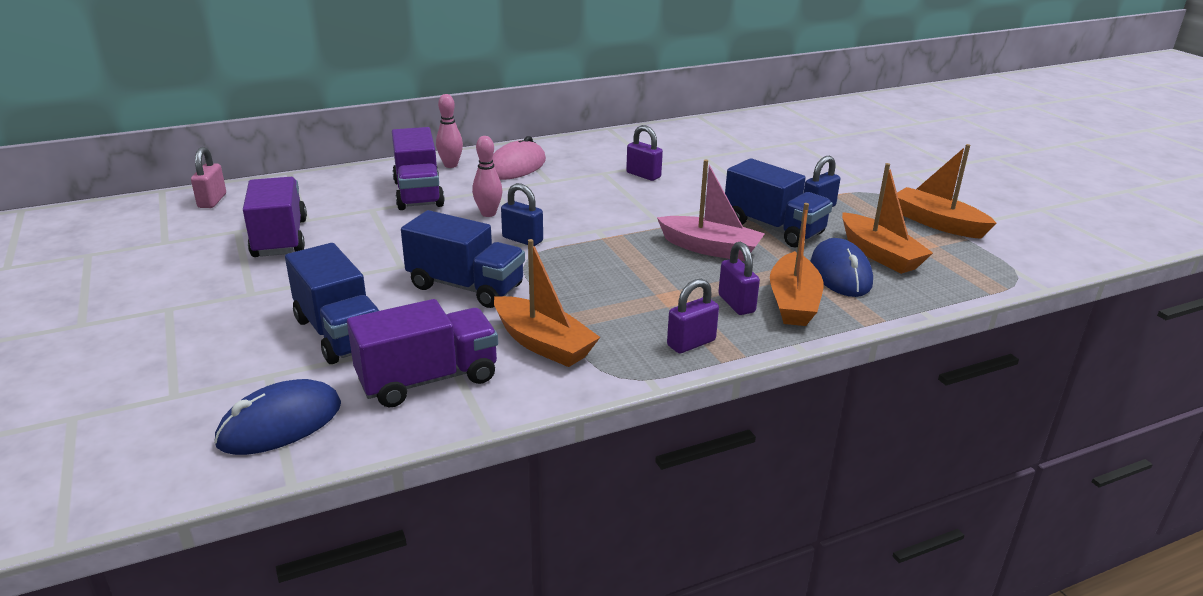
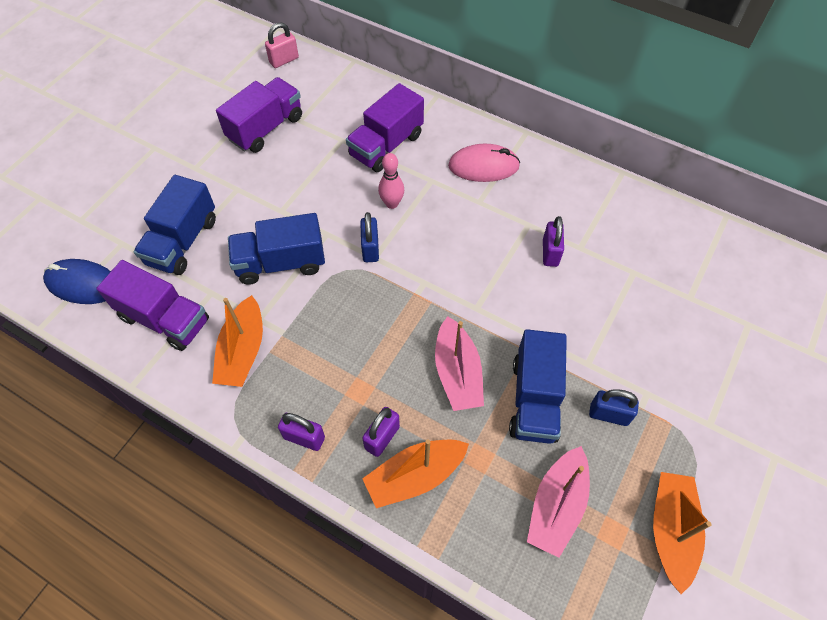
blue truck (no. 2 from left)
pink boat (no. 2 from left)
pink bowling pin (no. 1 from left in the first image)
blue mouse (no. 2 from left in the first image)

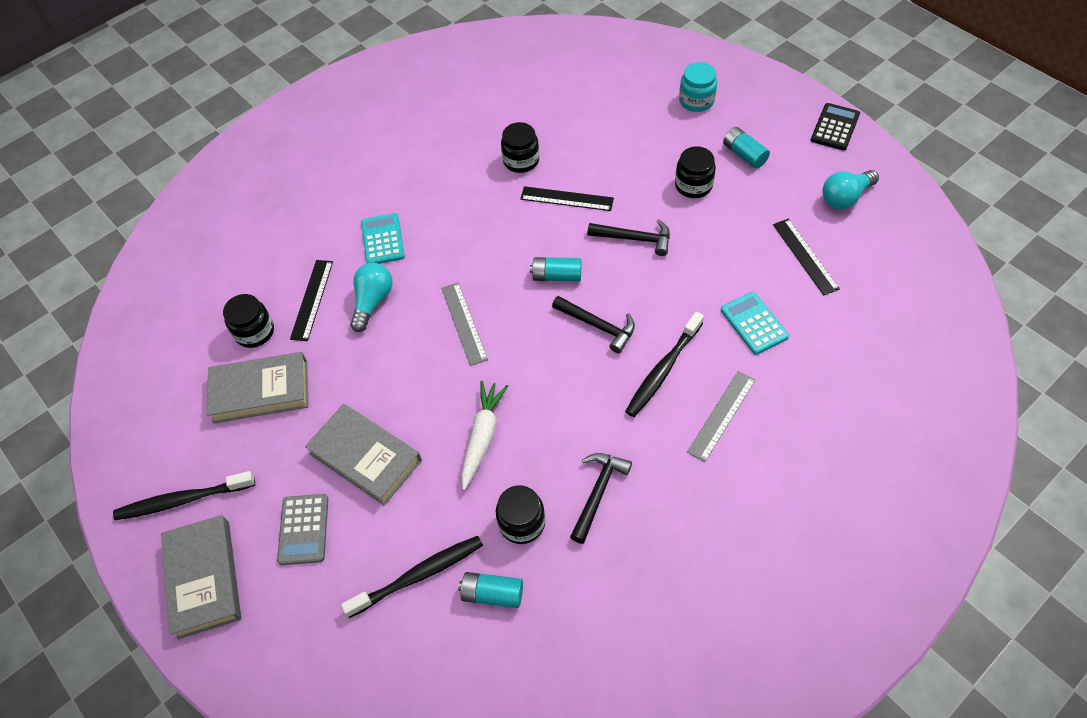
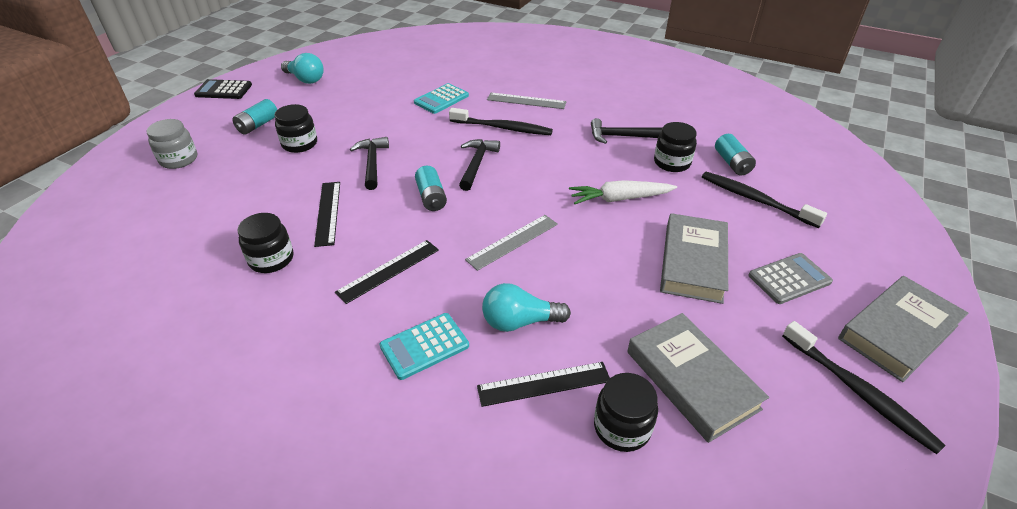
grey jar
black ruler (no. 2 from left)

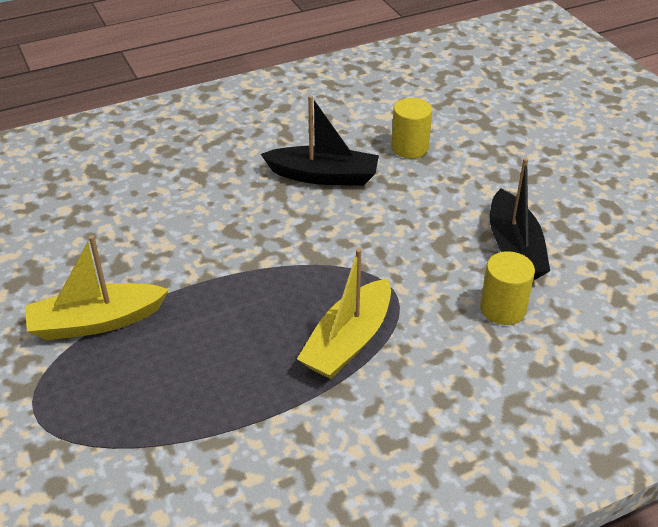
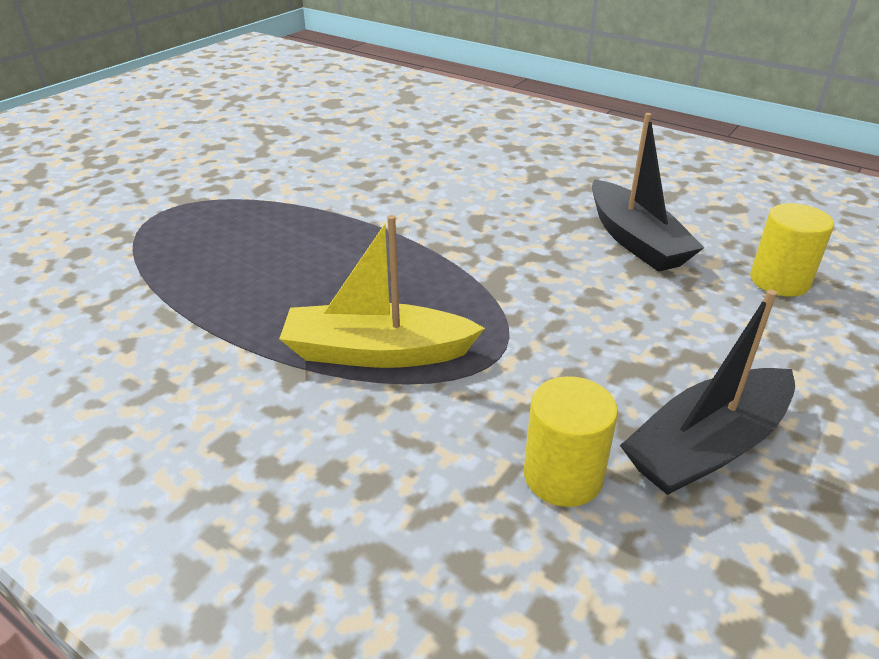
yellow boat (no. 1 from left in the first image)

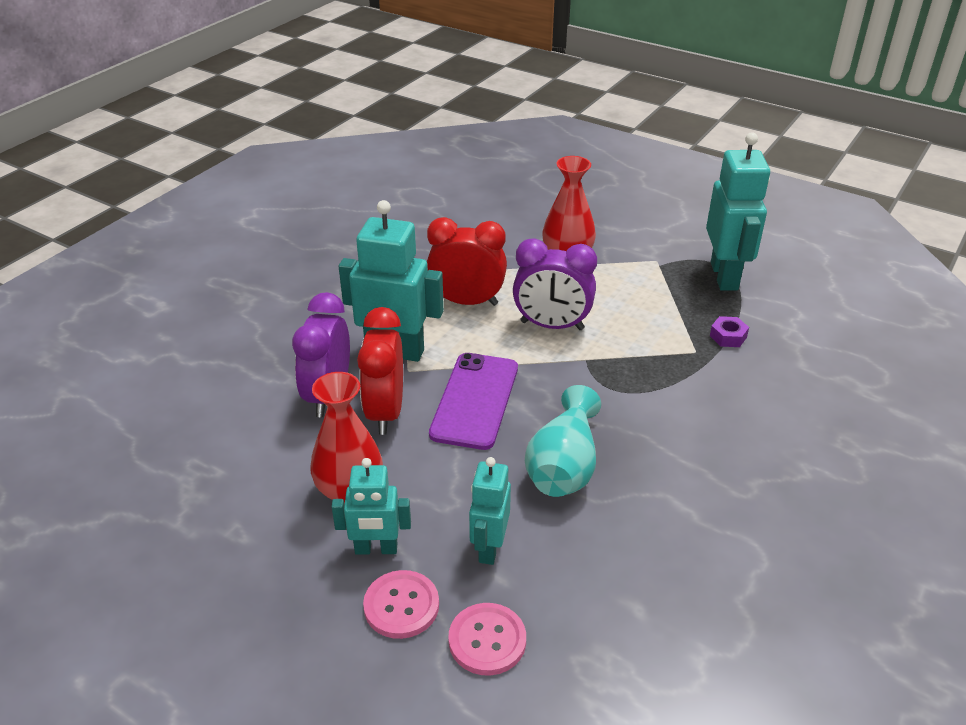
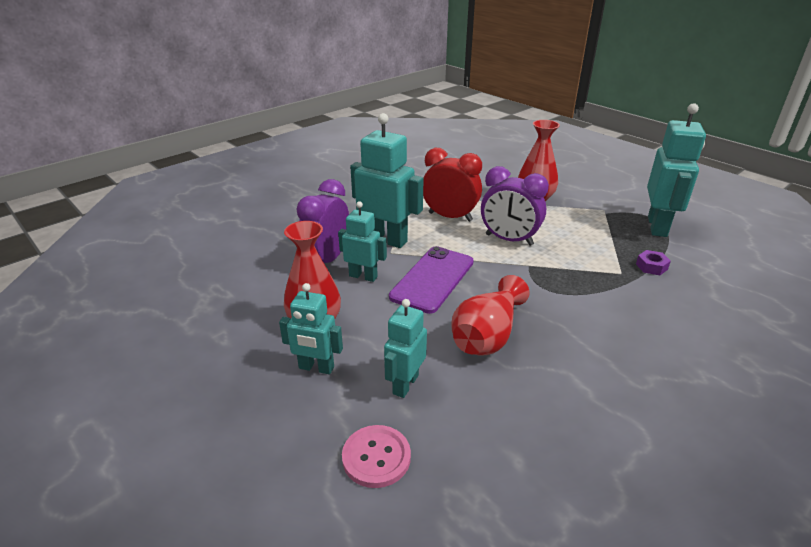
turquoise robot (no. 2 from left)
red vase (no. 2 from left)
pink button (no. 1 from left in the first image)

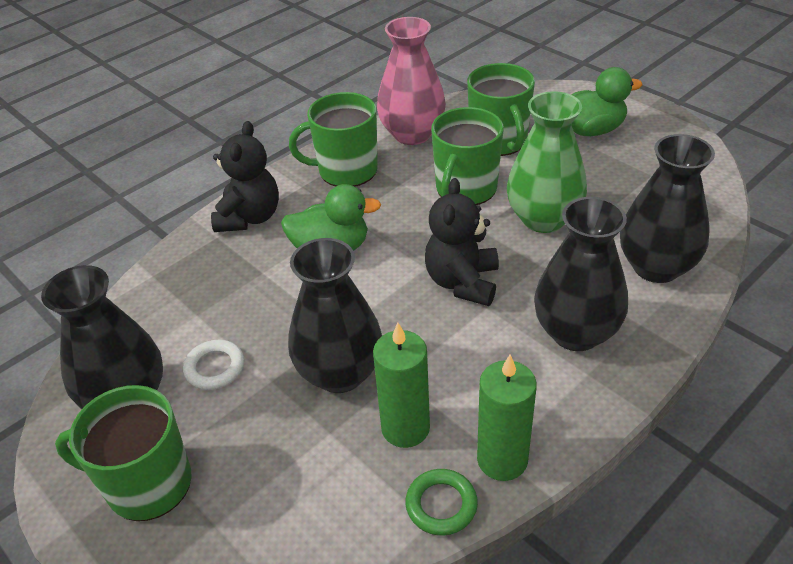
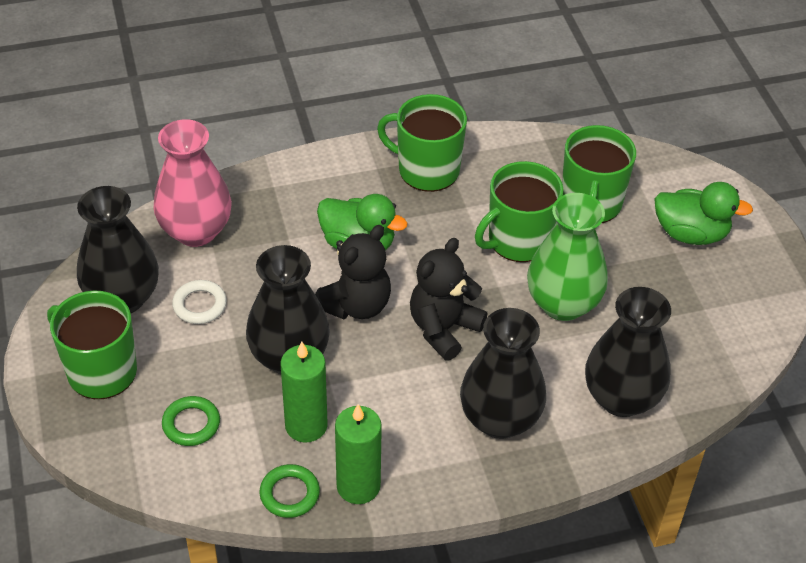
pink vase
green ring (no. 1 from left)
black teddy bear (no. 1 from left)

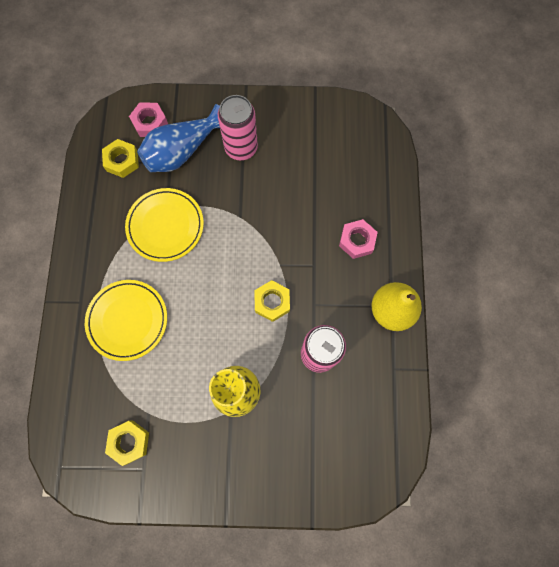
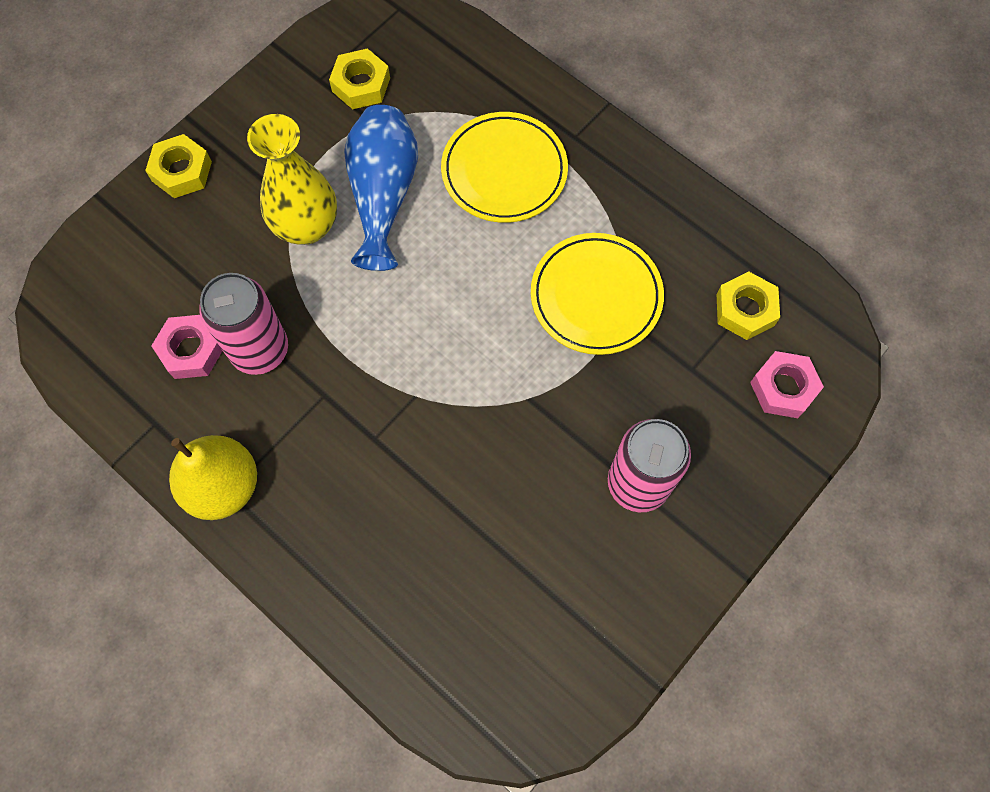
yellow nut (no. 1 from left)
pink nut (no. 1 from left)
blue vase

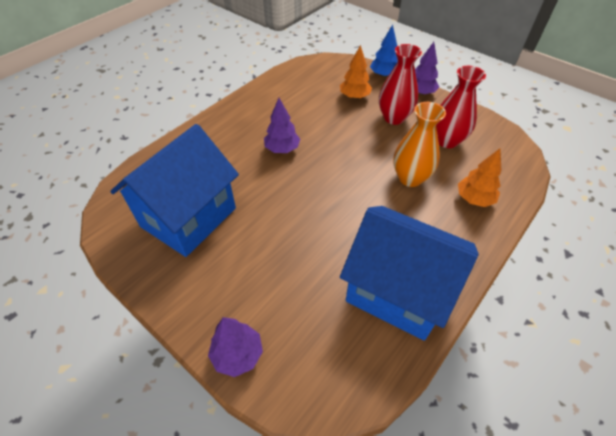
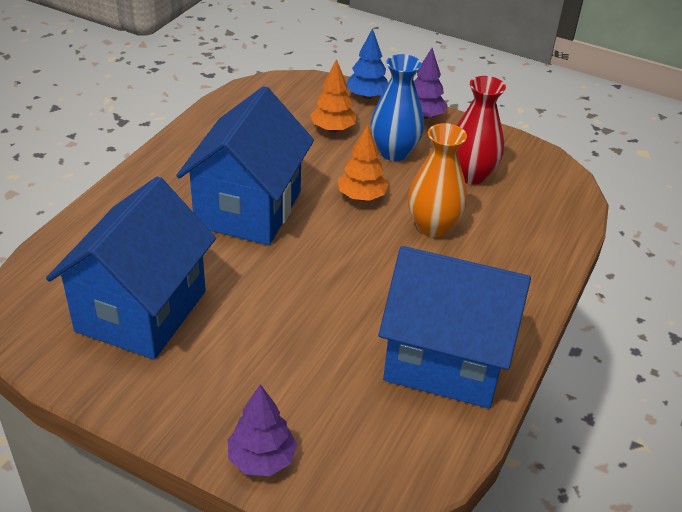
blue house (no. 2 from left)
orange tree (no. 2 from left)
blue vase

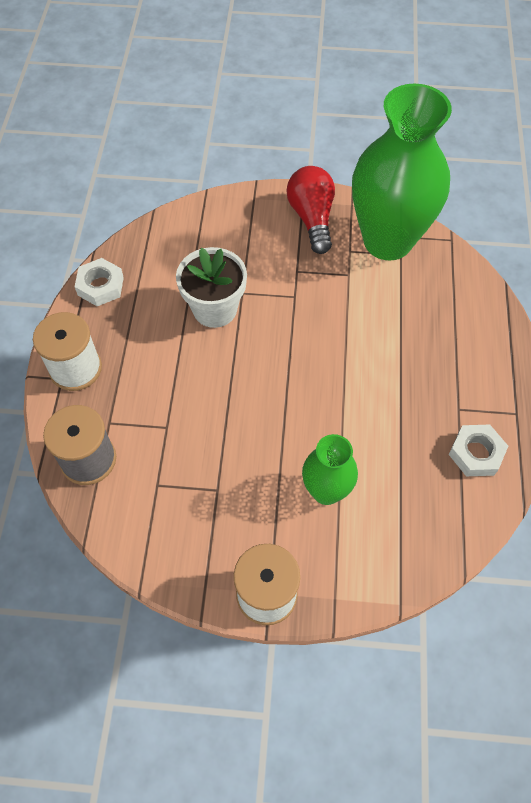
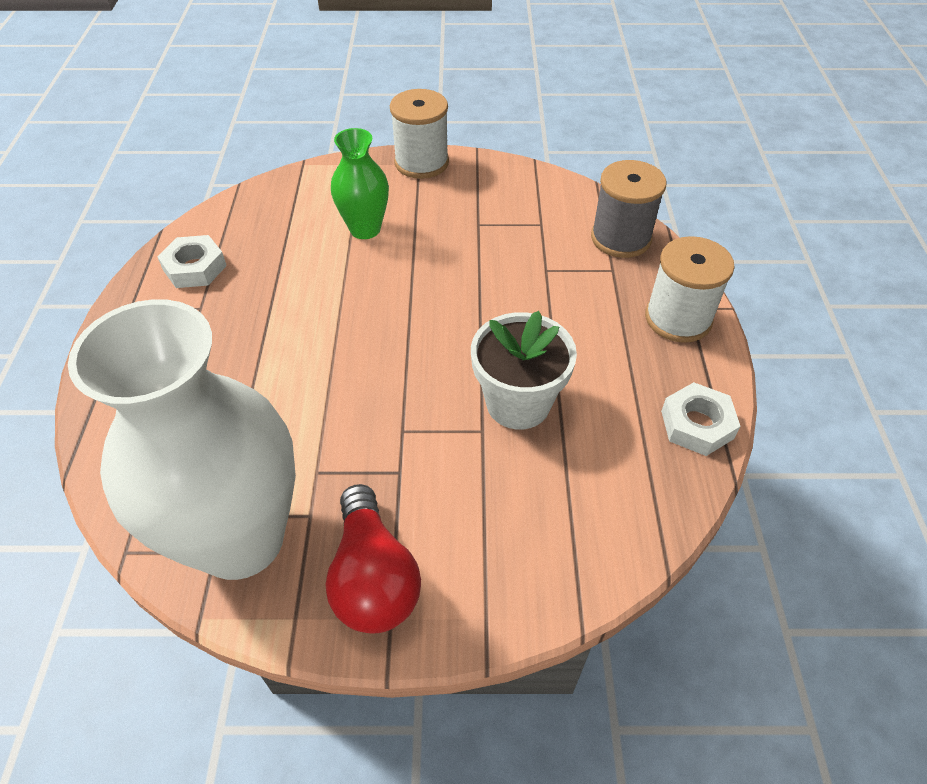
white vase

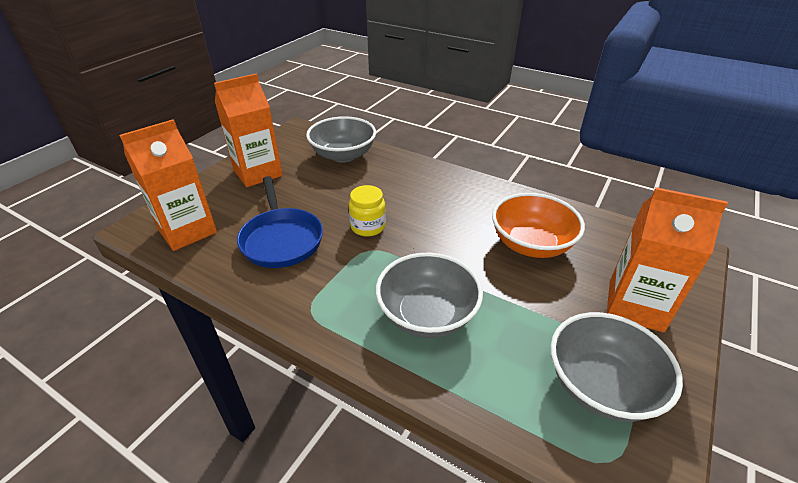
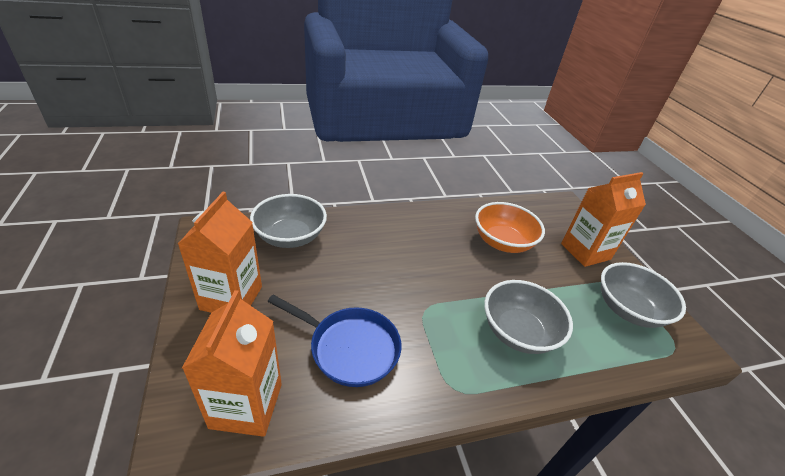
yellow jar

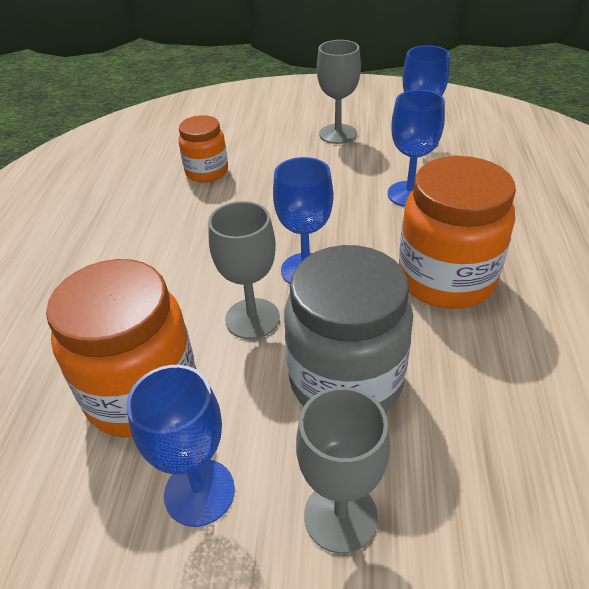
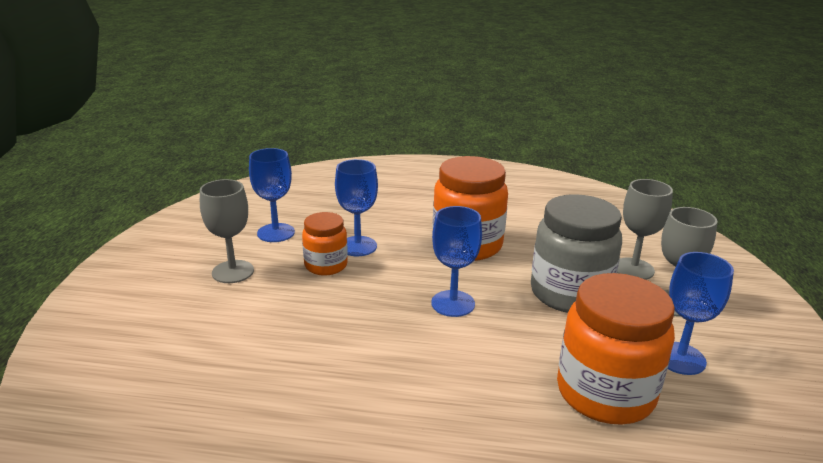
orange jar (no. 1 from left)
grey goblet (no. 2 from left)

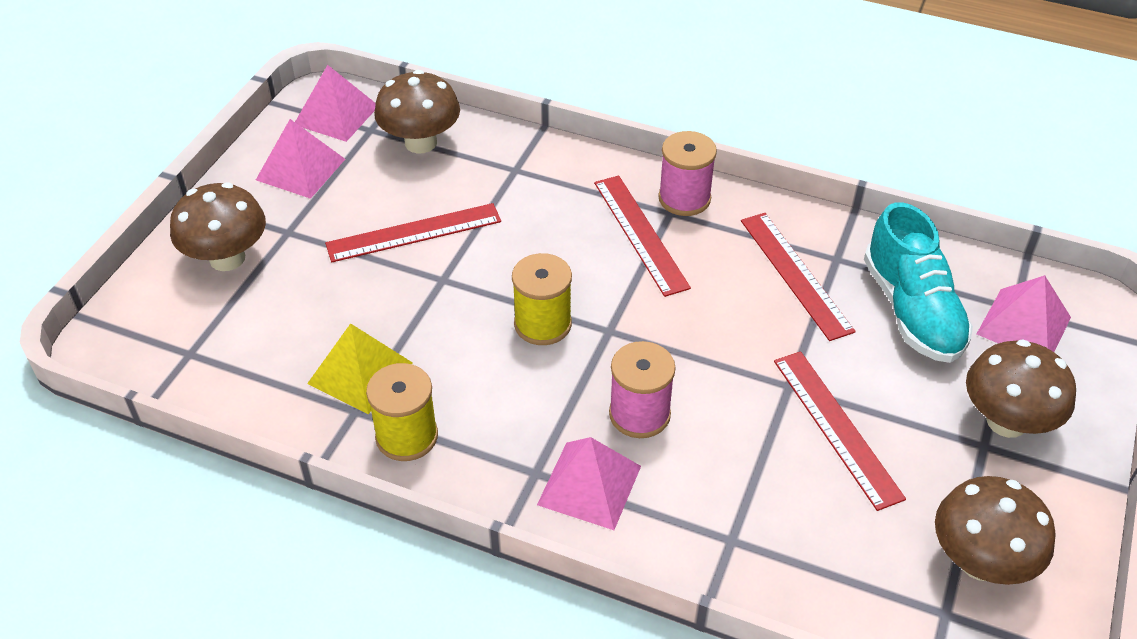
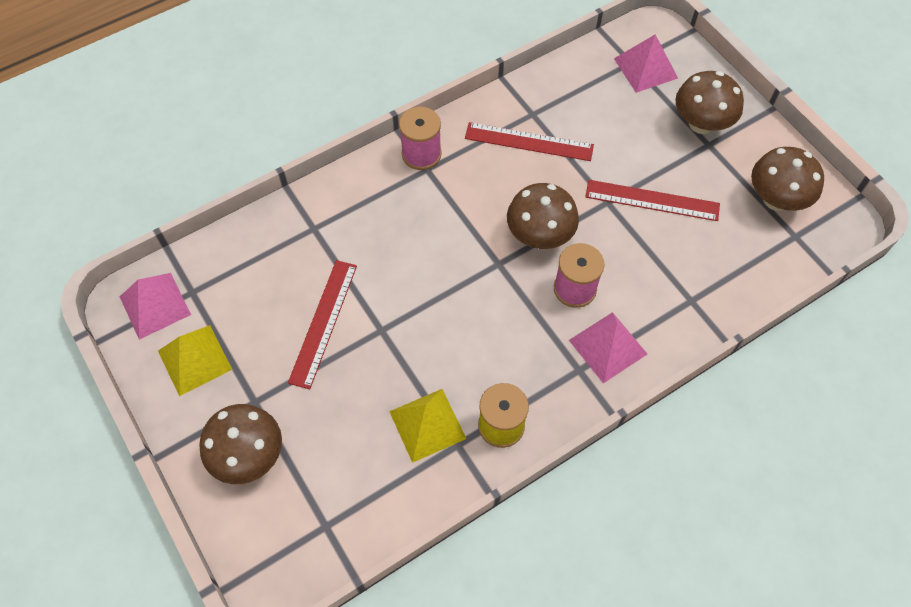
yellow pyramid (no. 1 from left)
brown mushroom (no. 2 from left)
yellow spool (no. 2 from left in the first image)
red ruler (no. 2 from left in the first image)
turquoise shoe

